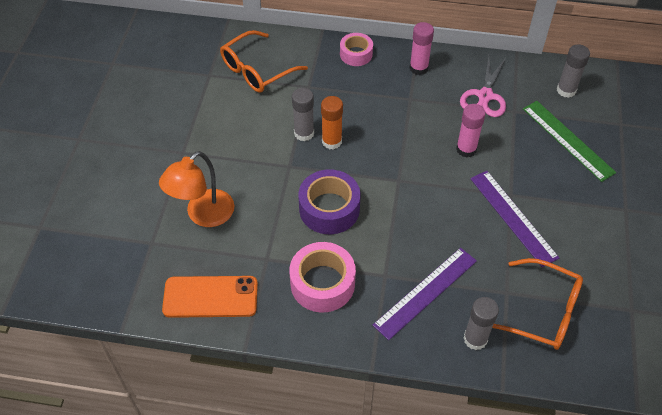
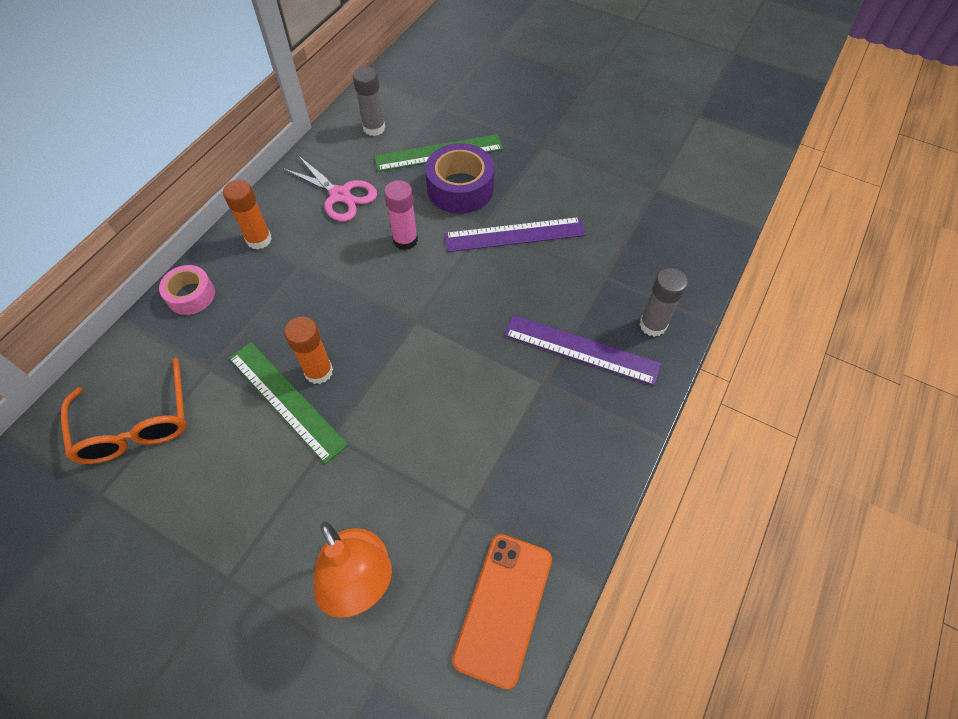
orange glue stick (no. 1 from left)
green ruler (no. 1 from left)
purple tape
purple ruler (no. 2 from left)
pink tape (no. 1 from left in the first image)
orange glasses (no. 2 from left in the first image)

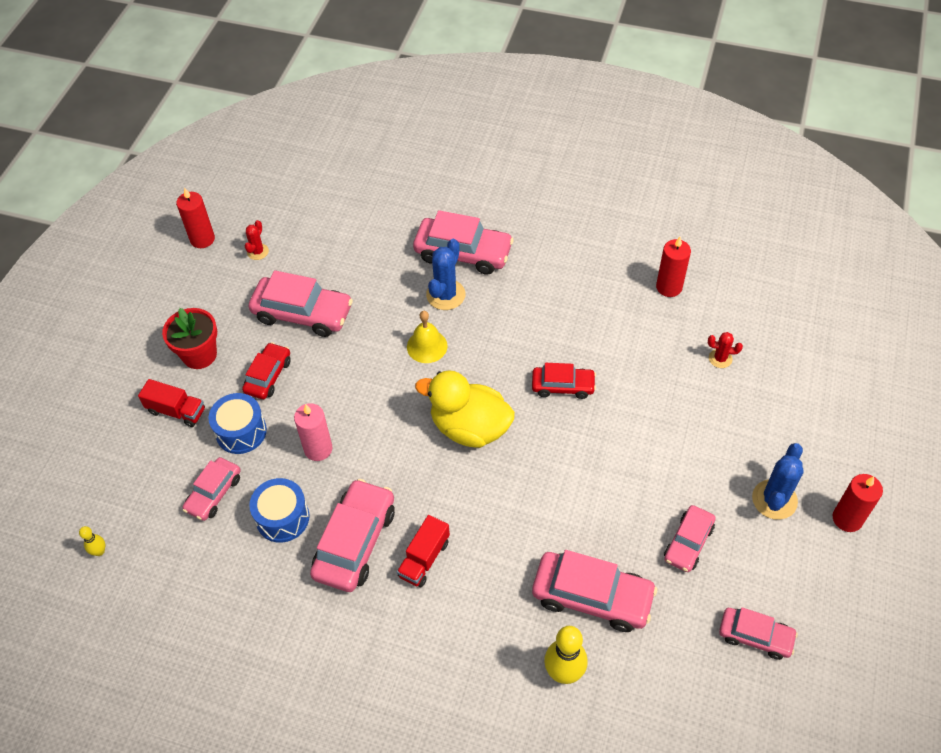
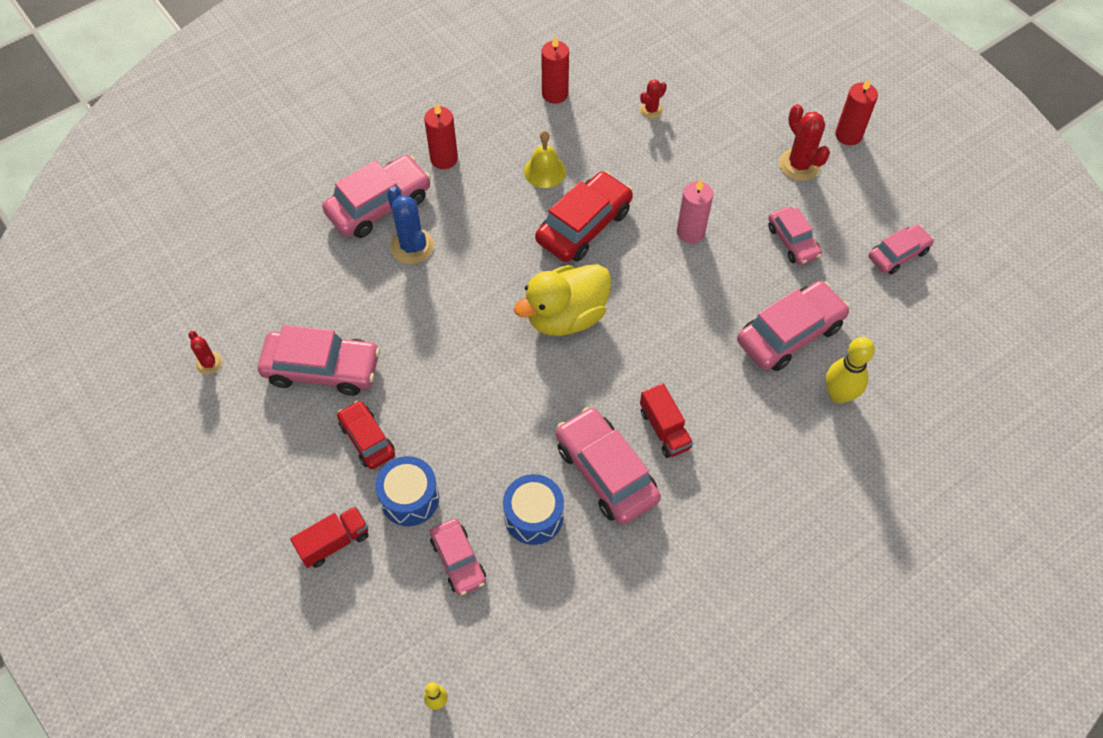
pink car (no. 1 from left)
red candle (no. 1 from left)
yellow bell
red car (no. 2 from left)
pink candle
red cactus (no. 3 from left)
red flower pot

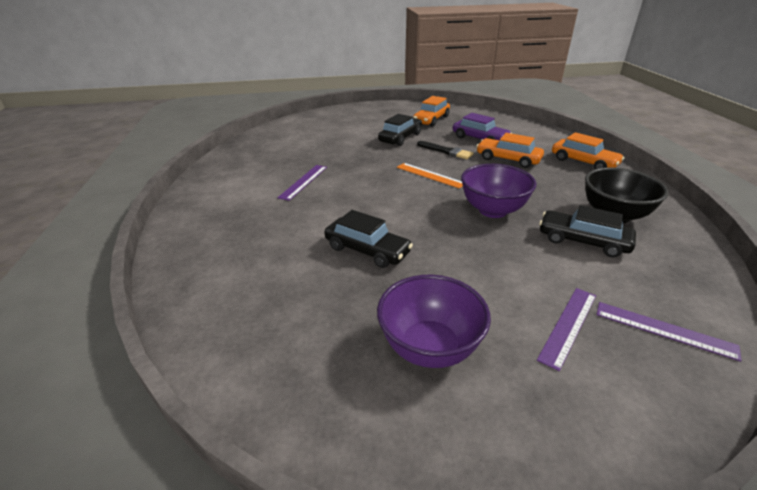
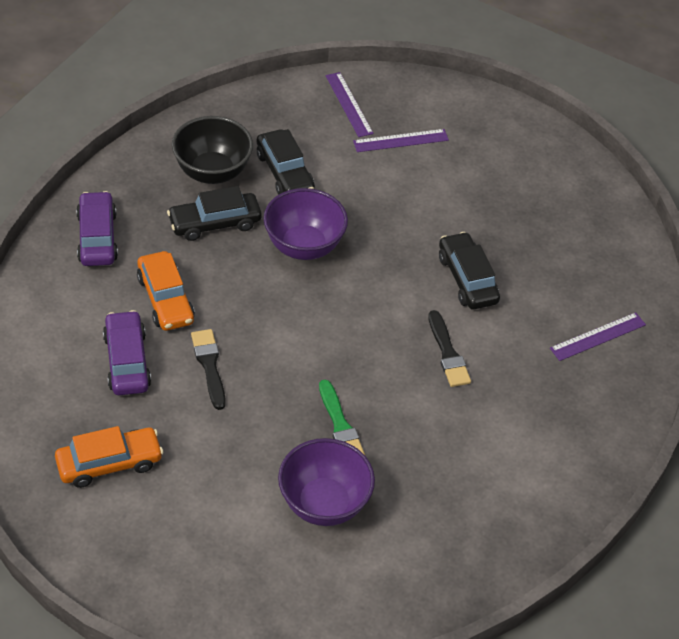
purple car (no. 1 from left)
black car (no. 1 from left)
purple bowl (no. 2 from left)
green brush
black brush (no. 2 from left)
purple ruler (no. 3 from left)
orange ruler

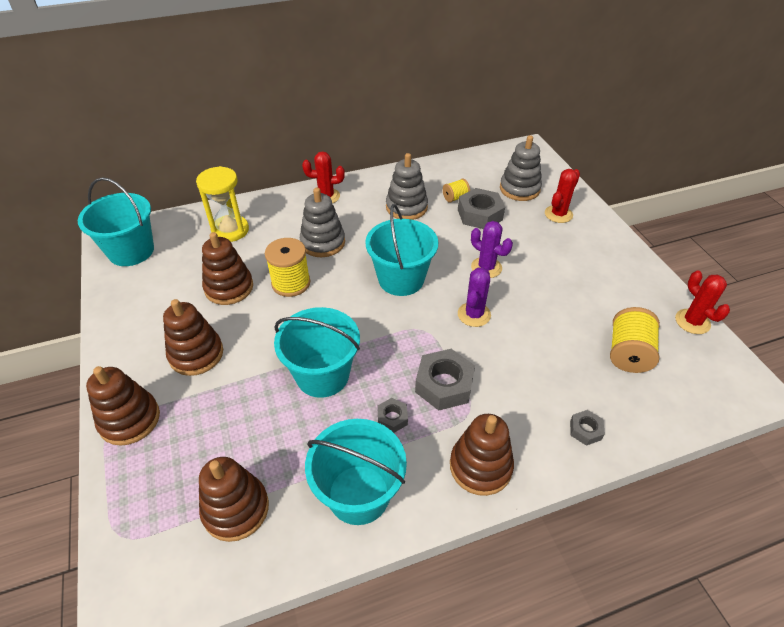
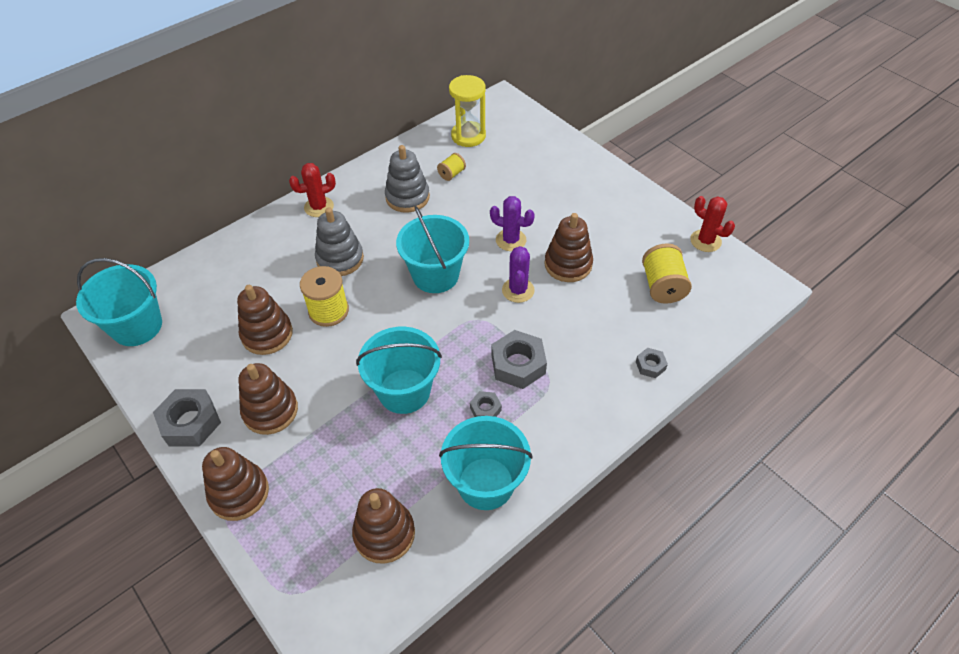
grey nut (no. 1 from left)
yellow hourglass
brown stacking toy (no. 5 from left)
grey stacking toy (no. 3 from left in the first image)
red cactus (no. 2 from left in the first image)

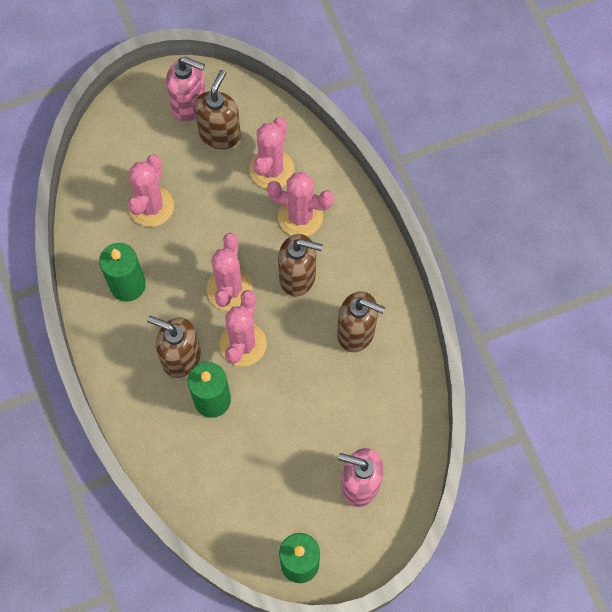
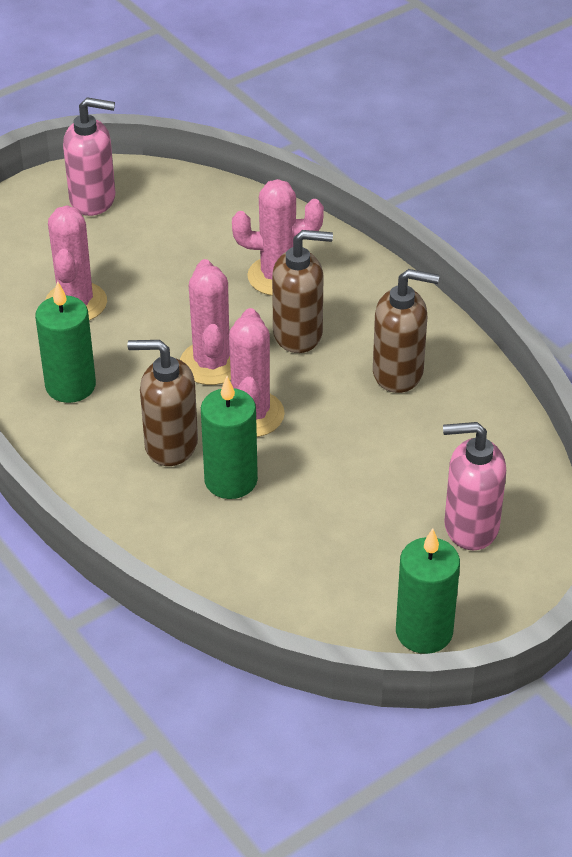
brown soap dispenser (no. 2 from left in the first image)
pink cactus (no. 4 from left in the first image)

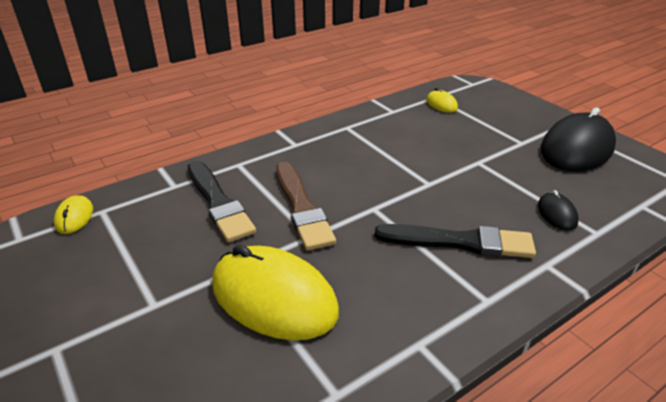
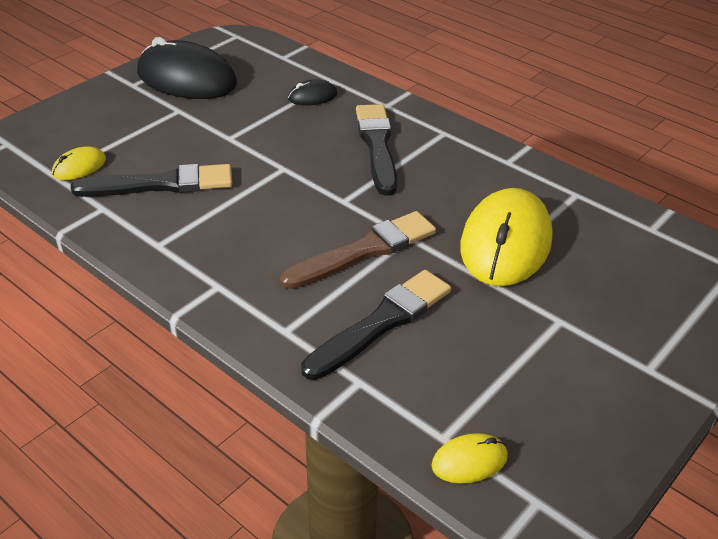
black brush (no. 1 from left)

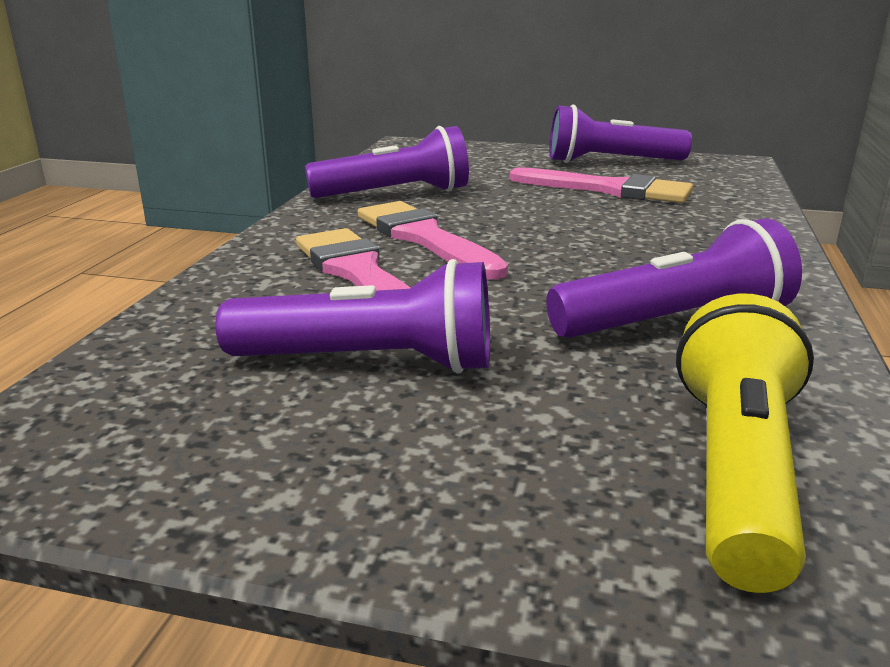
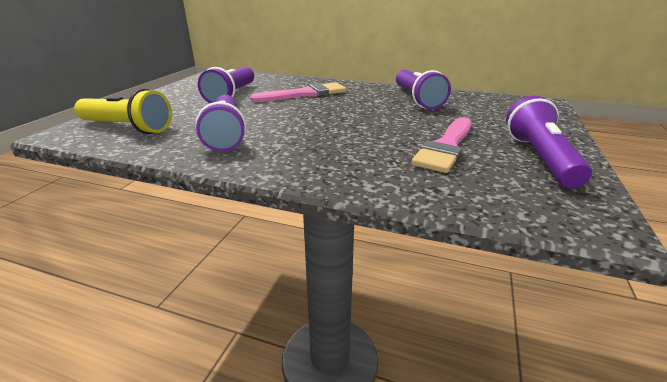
pink brush (no. 2 from left in the first image)

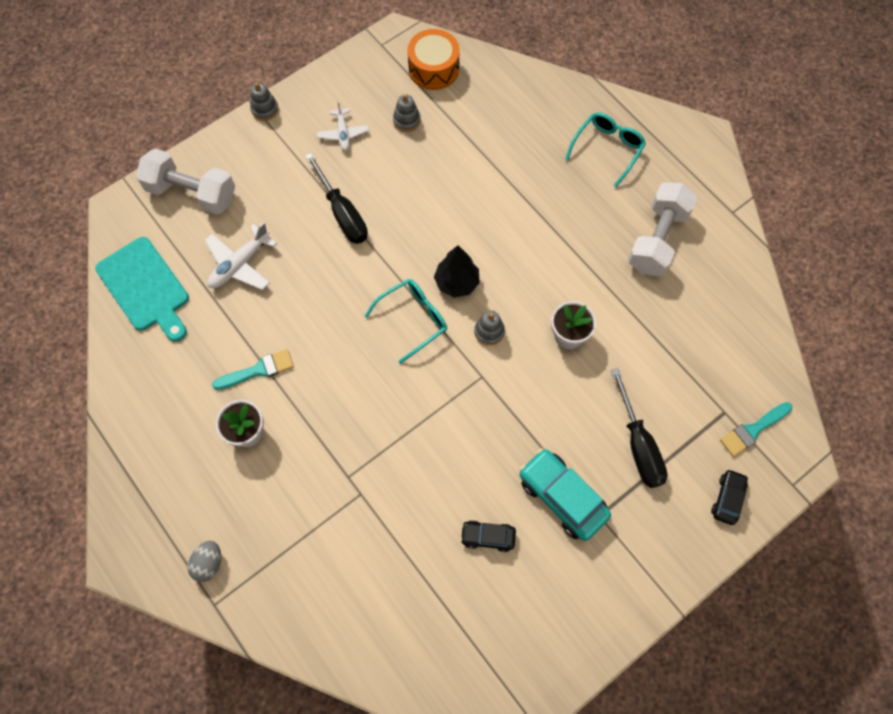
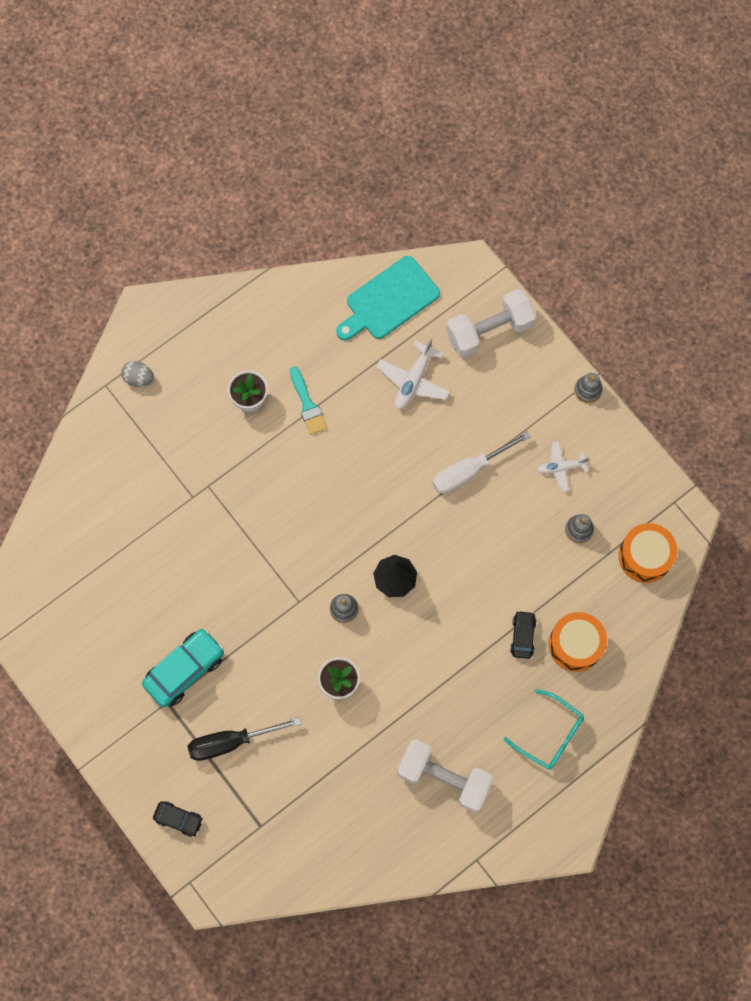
white plane (no. 1 from left)
white screwdriver
white dumbbell (no. 2 from left)
black car (no. 2 from left)
orange drum (no. 1 from left)
turquoise glasses (no. 1 from left in the first image)
turquoise brush (no. 2 from left in the first image)

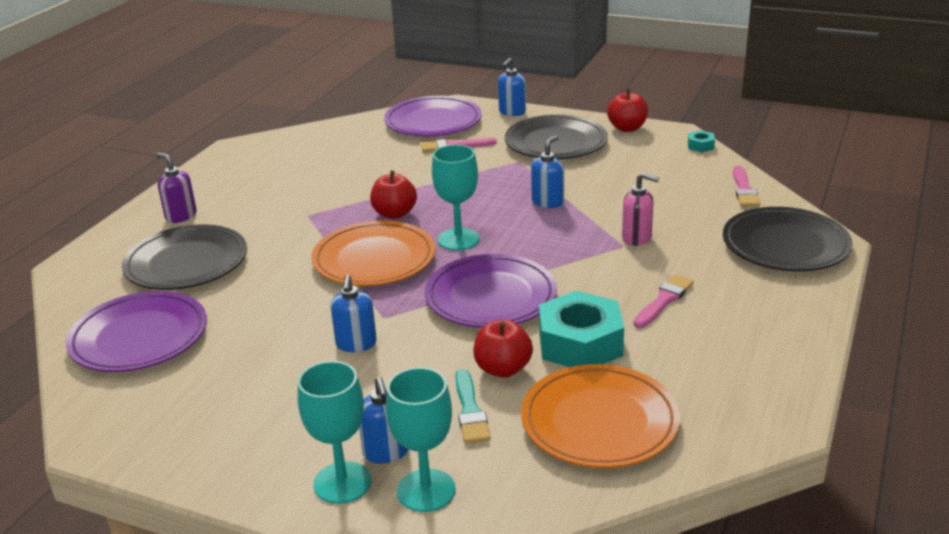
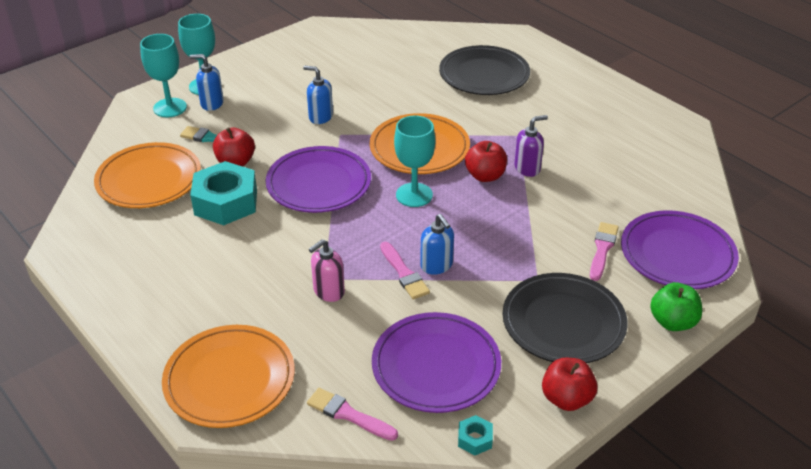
orange plate (no. 2 from left)
purple plate (no. 2 from left)
pink brush (no. 2 from left)
purple soap dispenser
green apple

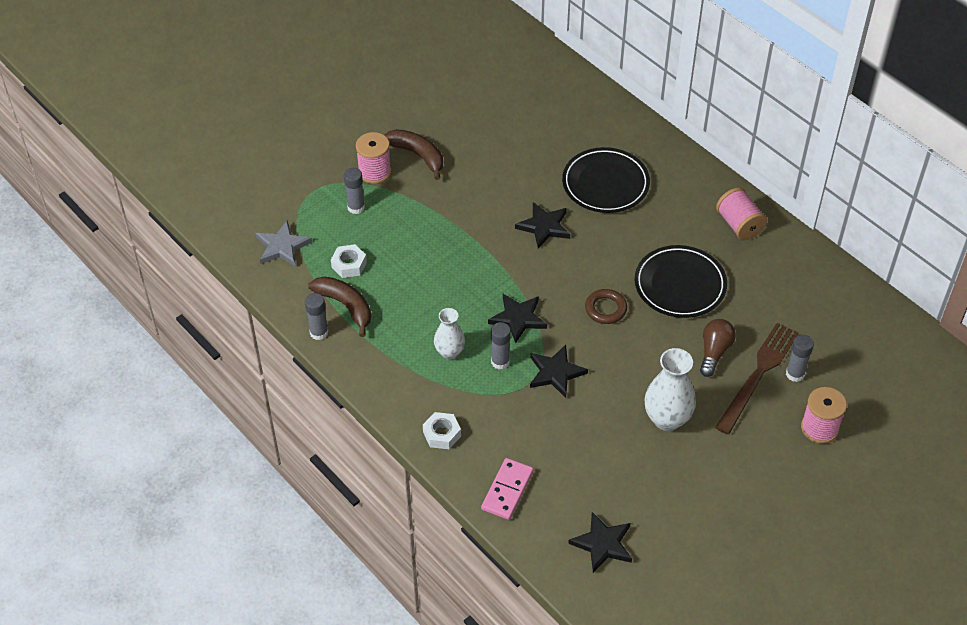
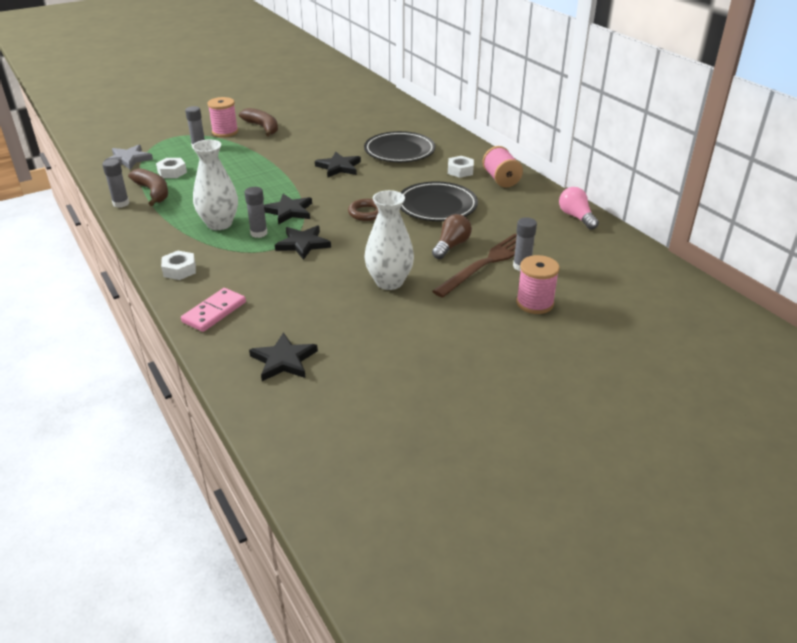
white vase (no. 1 from left)
white nut (no. 3 from left)
pink light bulb

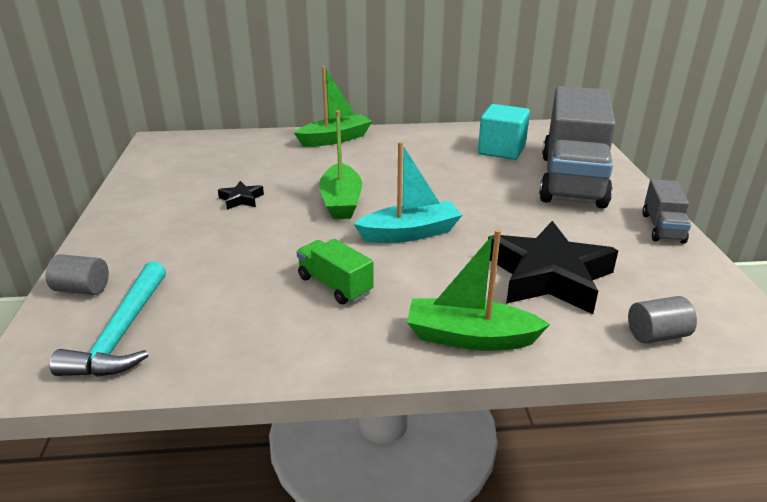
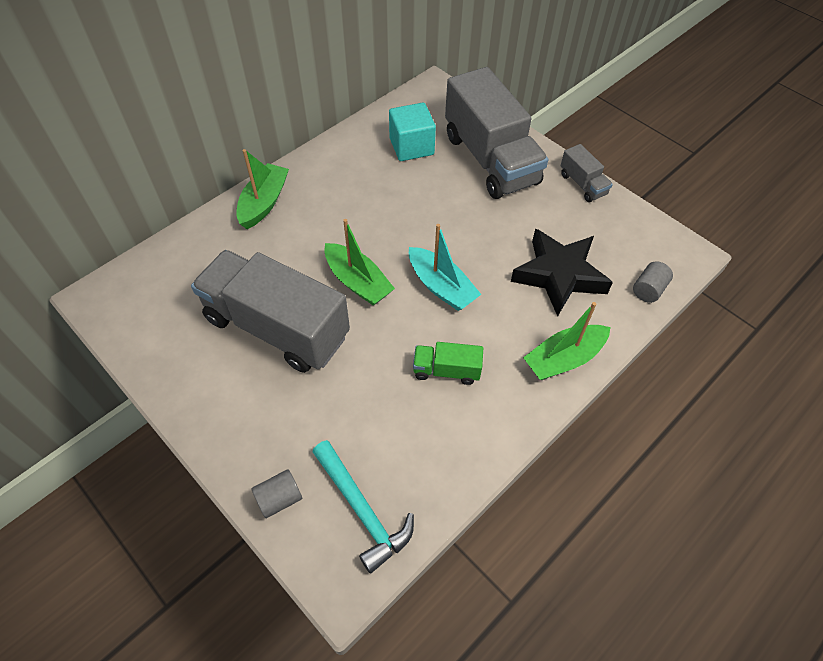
grey truck (no. 1 from left)
turquoise boat

